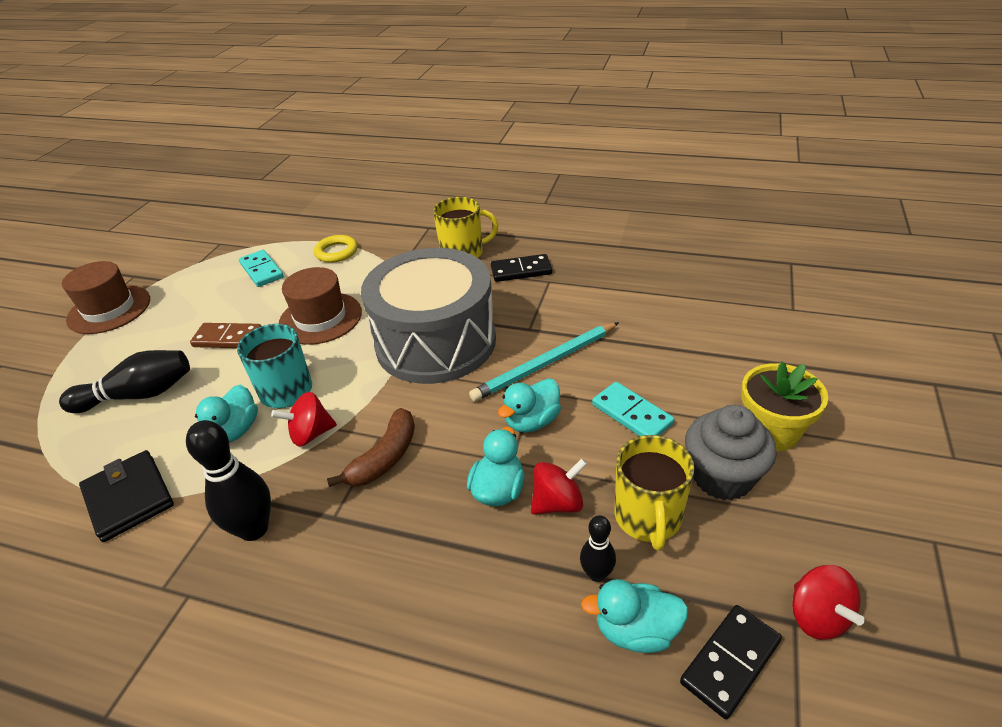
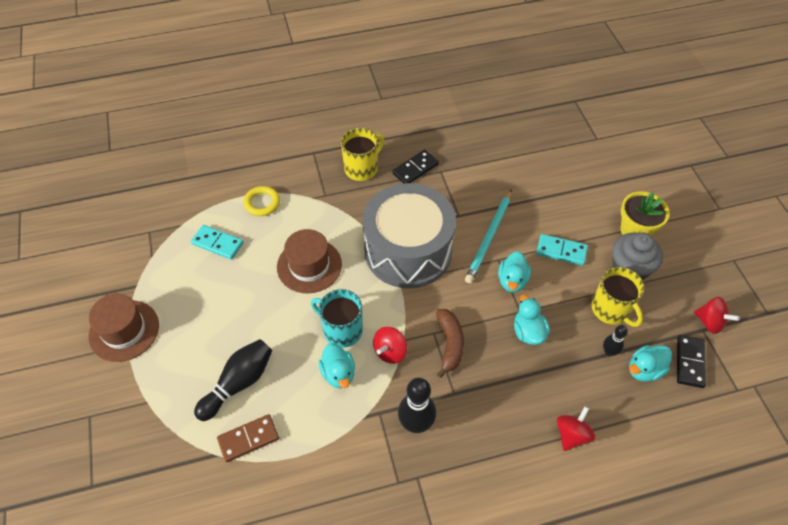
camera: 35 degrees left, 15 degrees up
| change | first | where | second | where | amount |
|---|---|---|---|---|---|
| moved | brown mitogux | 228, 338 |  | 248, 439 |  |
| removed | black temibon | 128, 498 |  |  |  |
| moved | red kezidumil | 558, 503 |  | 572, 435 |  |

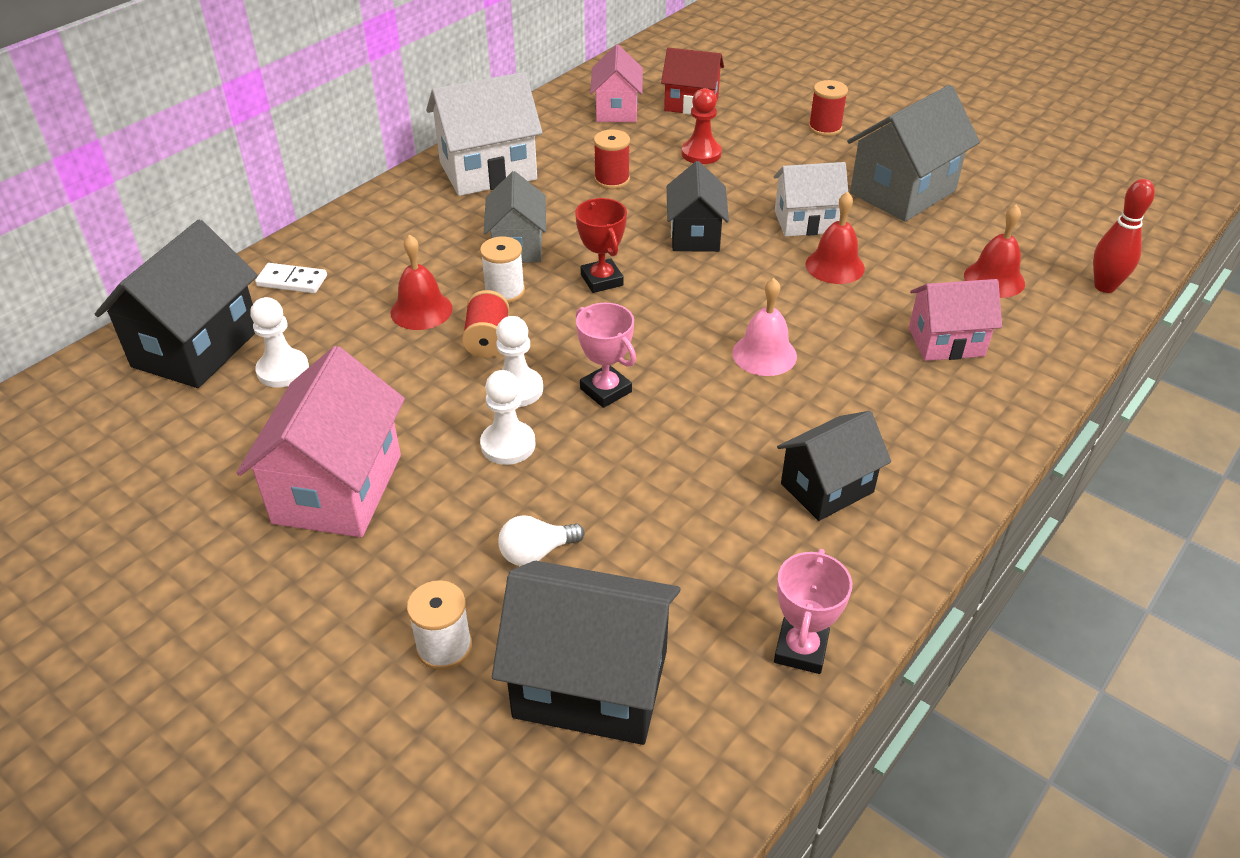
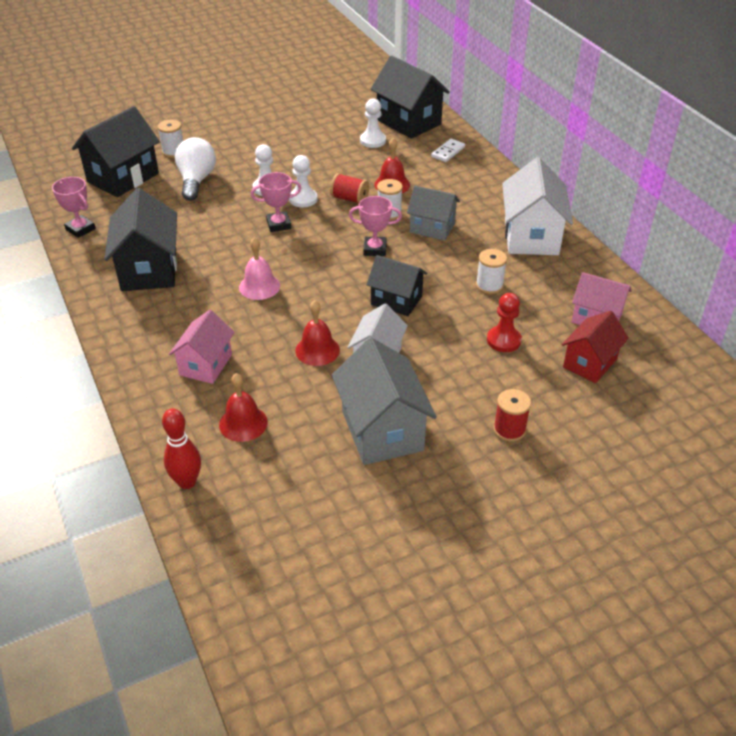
camera: 115 degrees right, 0 degrees up
| change | first | where | second | where | amount |
|---|---|---|---|---|---|
| recoloured | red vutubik | 612, 180 | white vutubik | 489, 285 |  |
| recoloured | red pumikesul | 602, 280 | pink pumikesul | 375, 249 |  |
| removed | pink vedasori | 338, 488 |  |  |  |
| resized | black vedasori | 827, 488 |  | 149, 270 | x1.57 |
| resized | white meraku | 536, 552 |  | 196, 181 | x1.76 |

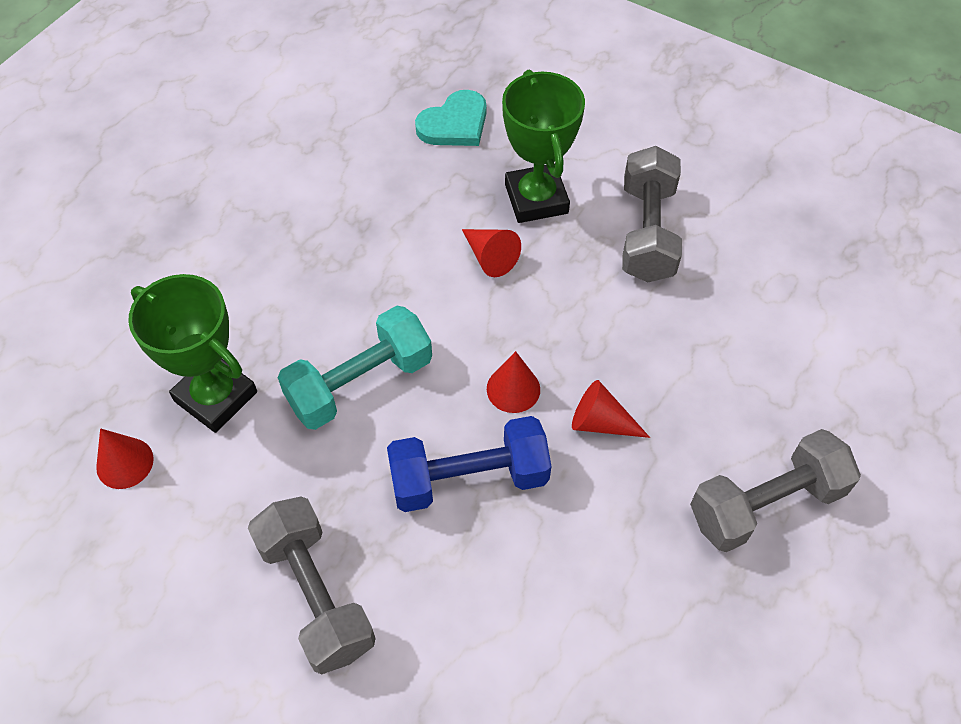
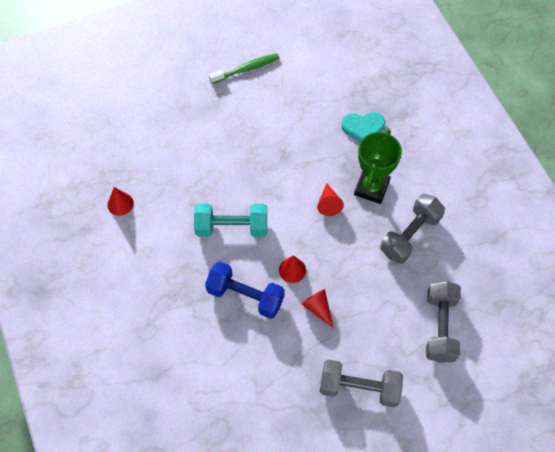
camera: 35 degrees right, 5 degrees up
| change | first | where | second | where | amount |
|---|---|---|---|---|---|
| removed | green pumikesul | 216, 396 |  |  |  |
| moved | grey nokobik | 316, 594 |  | 440, 327 |  |
| added |  |  | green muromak | 246, 69 |  |

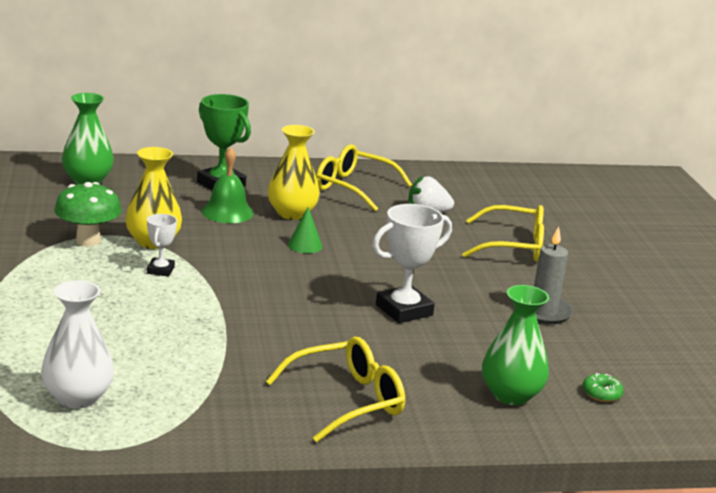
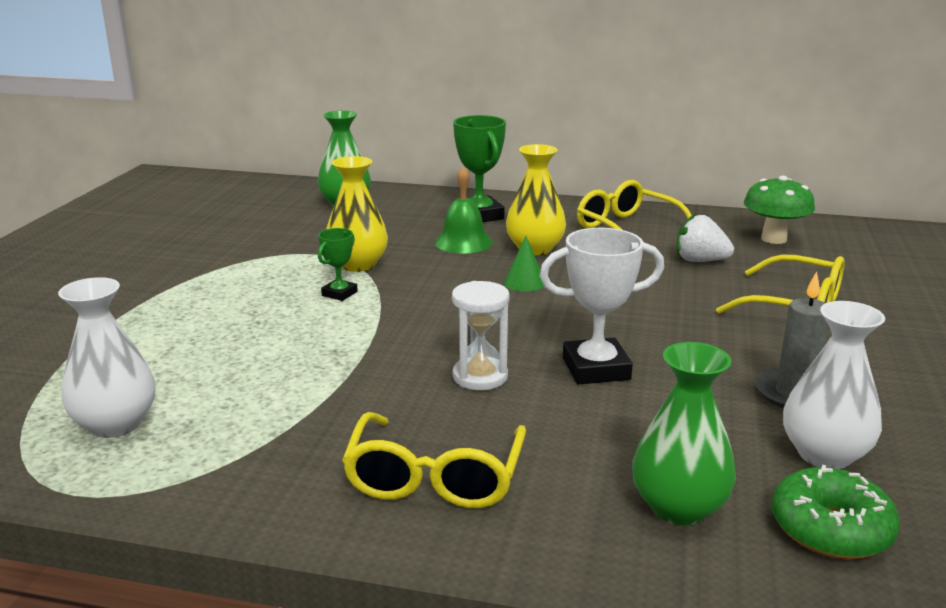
camera: 25 degrees right, 0 degrees up
| change | first | where | second | where | amount |
|---|---|---|---|---|---|
| moved | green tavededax | 88, 241 |  | 773, 239 |  |
| recoloured | white pumikesul | 160, 270 | green pumikesul | 339, 293 |  |
| turned | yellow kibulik | 347, 400 |  | 434, 478 | 105 degrees clockwise |
| resized | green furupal | 601, 394 |  | 830, 529 | x1.86 |
| added |  |  | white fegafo | 480, 377 |  |
| added |  |  | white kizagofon | 824, 454 |  |

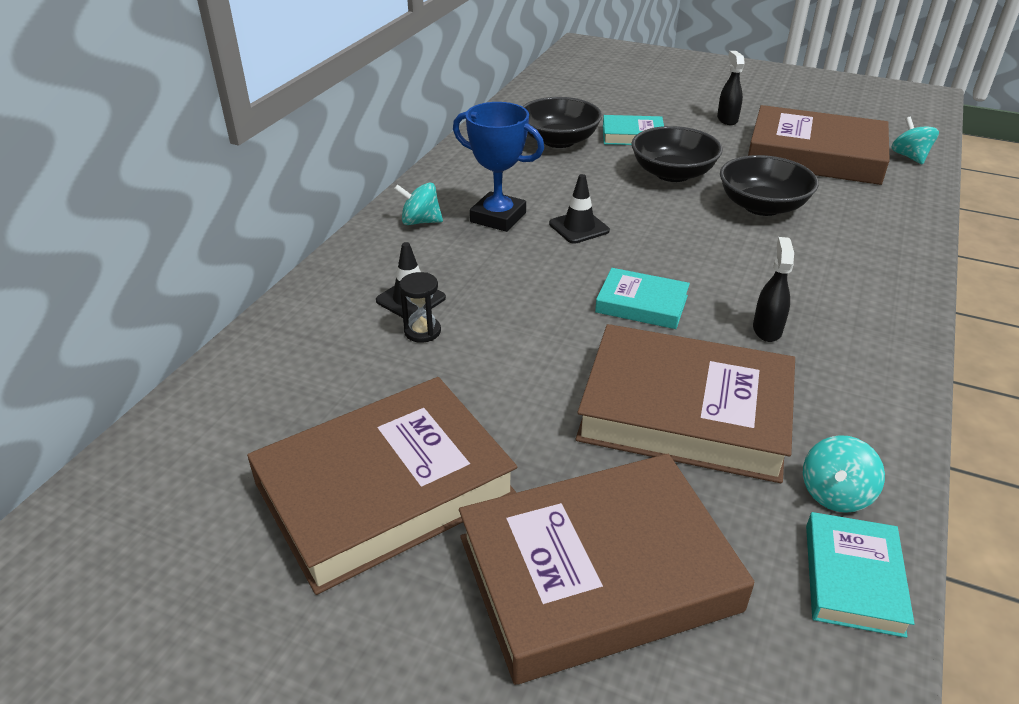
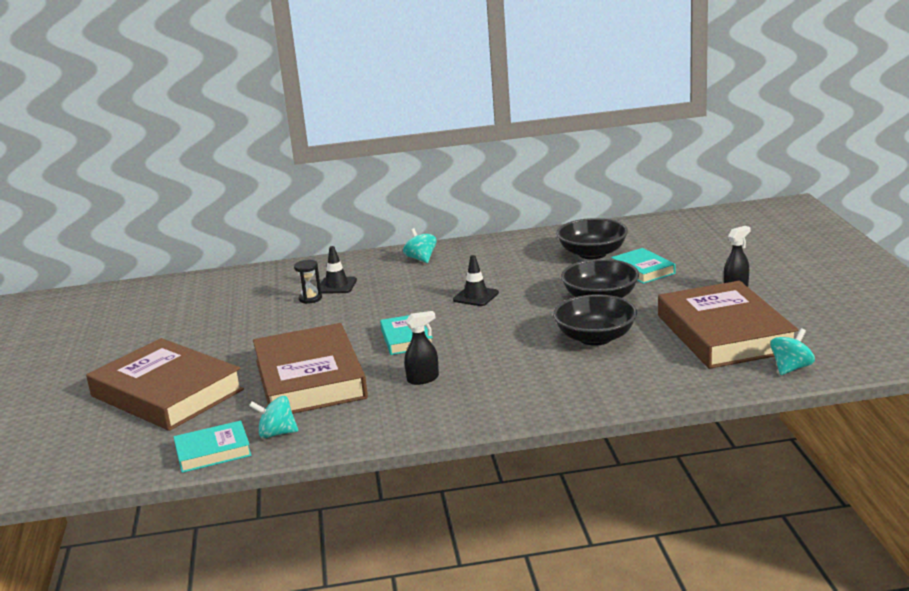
camera: 60 degrees right, 15 degrees down
| change | first | where | second | where | amount |
|---|---|---|---|---|---|
| removed | blue pumikesul | 498, 217 |  |  |  |
| removed | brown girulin | 385, 489 |  |  |  |

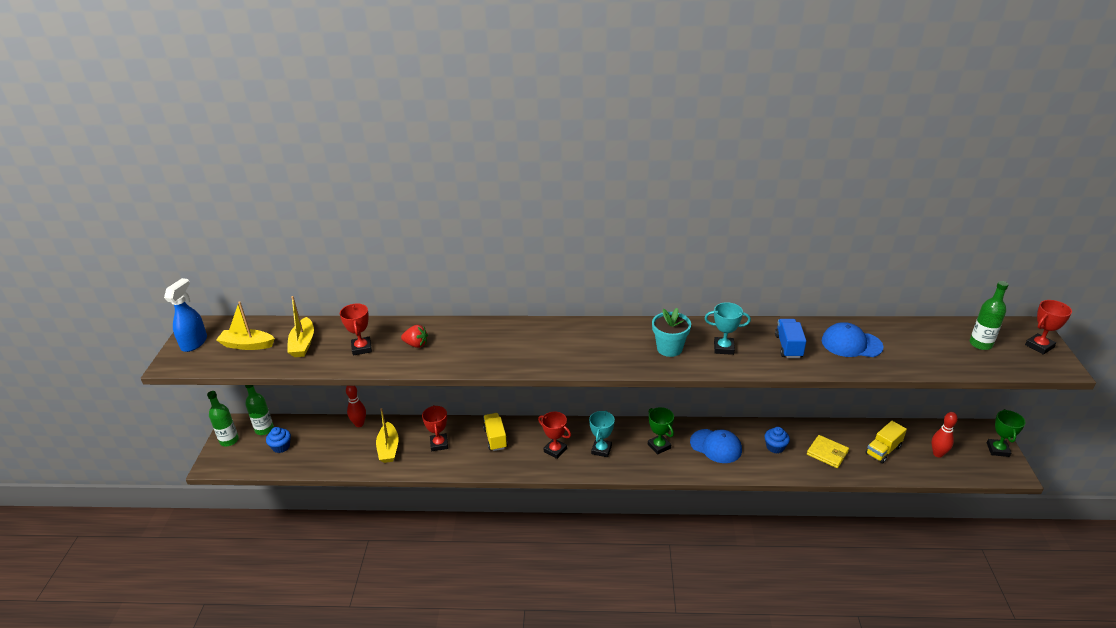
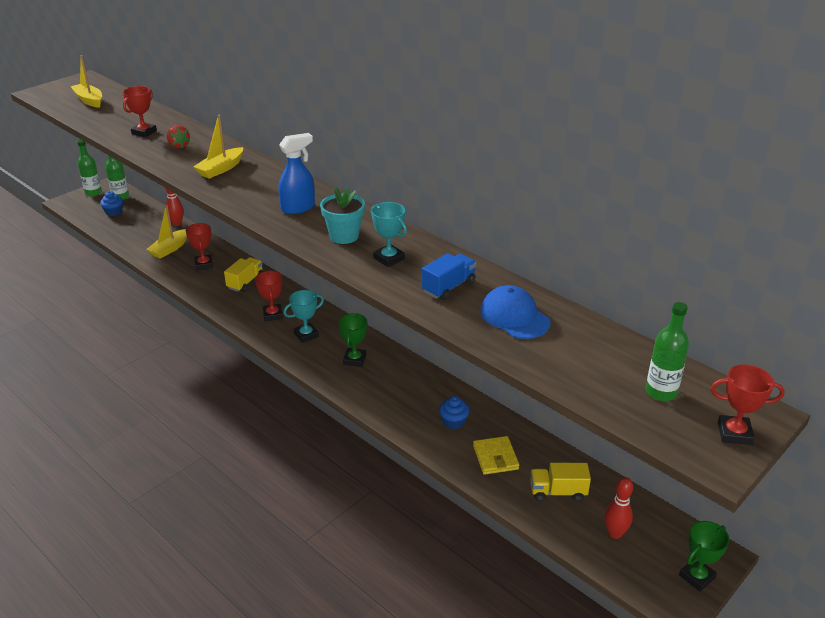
camera: 40 degrees right, 0 degrees up
| change | first | where | second | where | amount |
|---|---|---|---|---|---|
| moved | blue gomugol | 194, 343 |  | 298, 208 |  |
| moved | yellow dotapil | 303, 344 |  | 221, 169 |  |
| turned | red pumikesul | 439, 444 |  | 204, 264 | 45 degrees counterclockwise |
| removed | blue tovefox | 716, 446 |  |  |  |

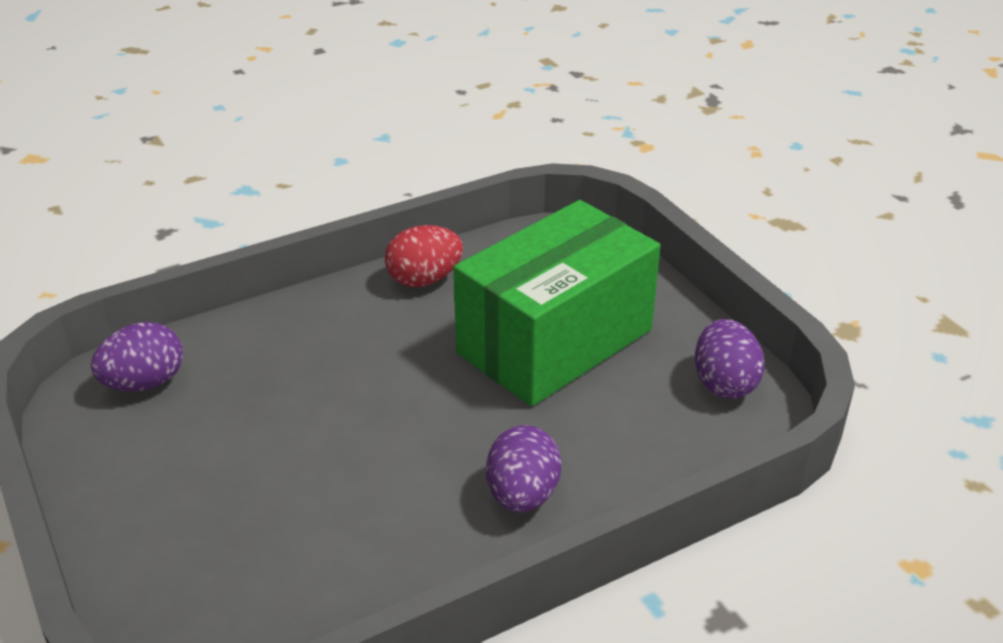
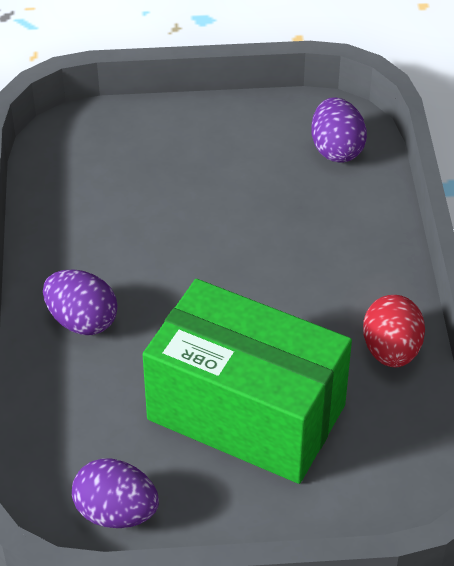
camera: 115 degrees right, 10 degrees up
| change | first | where | second | where | amount |
|---|---|---|---|---|---|
| turned | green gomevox | 554, 341 |  | 246, 412 | 45 degrees counterclockwise |

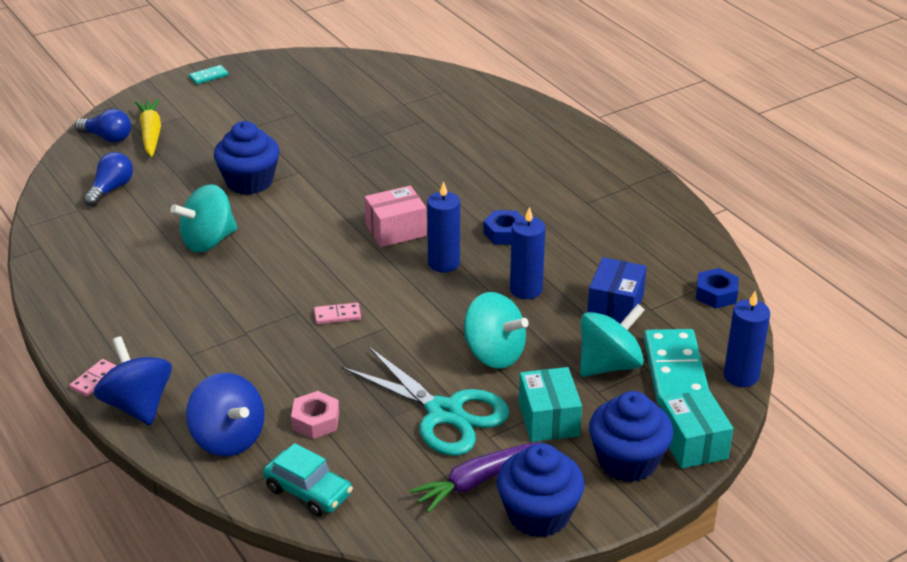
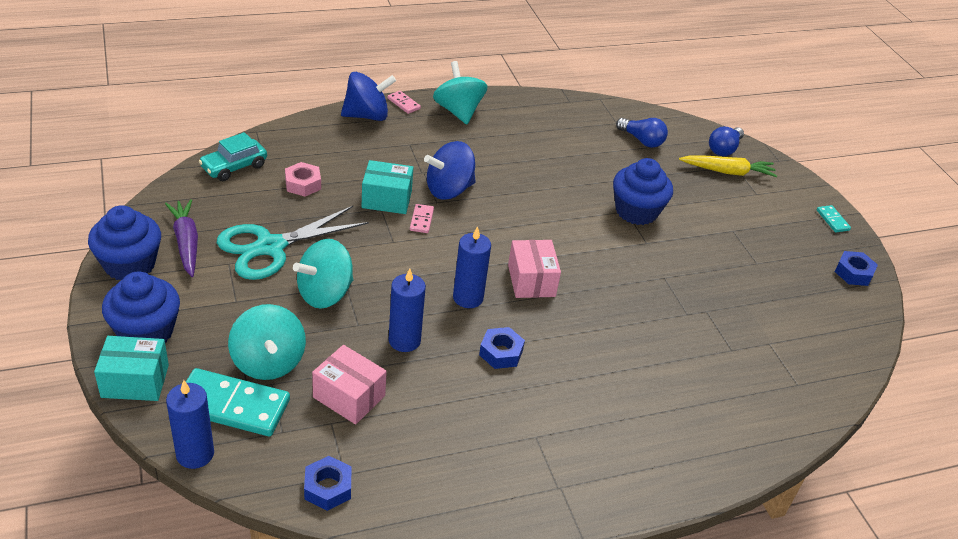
camera: 100 degrees right, 5 degrees up
| change | first | where | second | where | amount |
|---|---|---|---|---|---|
| moved | turquoise kezidumil | 208, 241 |  | 458, 111 |  |
| recoloured | blue gomevox | 615, 306 | pink gomevox | 349, 396 |  |
| moved | turquoise gomevox | 549, 419 |  | 386, 199 |  |
| moved | blue kezidumil | 228, 438 |  | 449, 190 |  |
| added |  |  | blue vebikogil | 853, 273 |  |

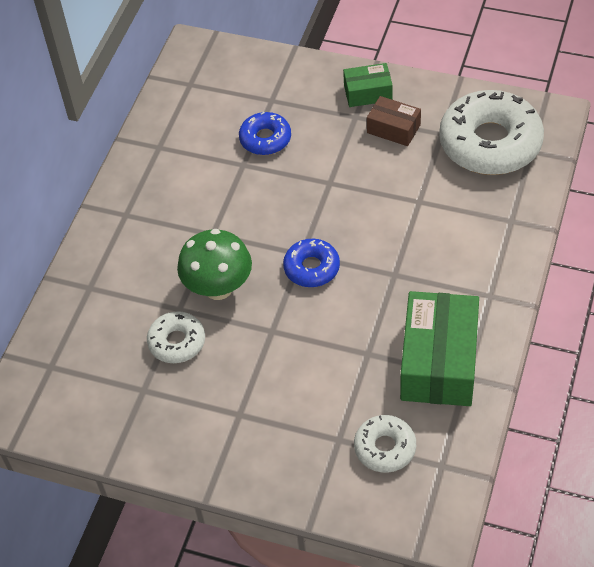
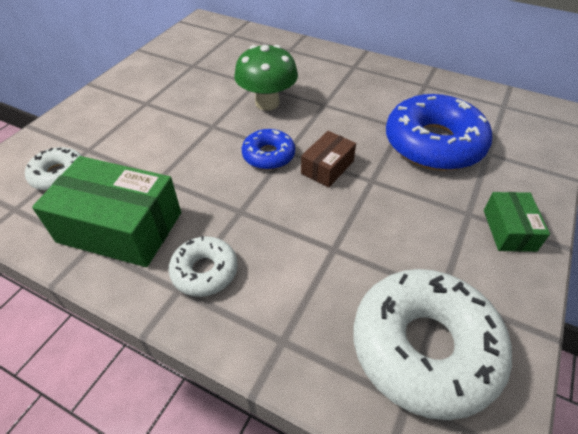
camera: 95 degrees right, 5 degrees down
| change | first | where | second | where | amount |
|---|---|---|---|---|---|
| moved | brown gomevox | 393, 129 |  | 327, 167 |  |
| resized | blue furupal | 265, 139 |  | 433, 144 | x1.93 |
| moved | white furupal | 177, 342 |  | 205, 271 |  |

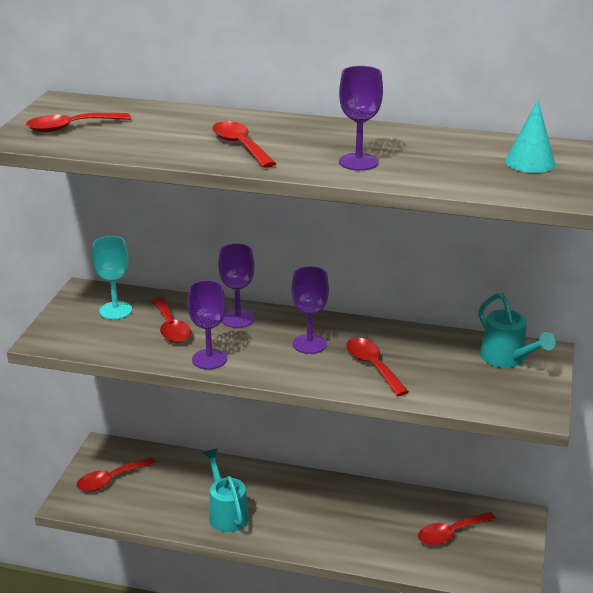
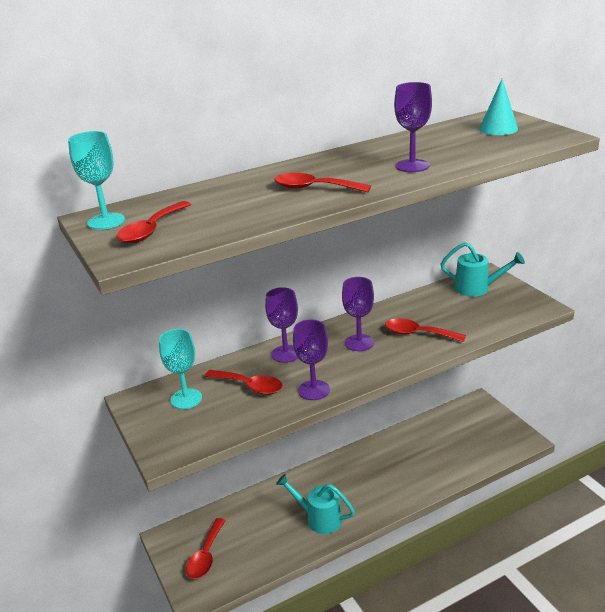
camera: 40 degrees left, 0 degrees up
| change | first | where | second | where | amount |
|---|---|---|---|---|---|
| removed | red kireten | 450, 534 |  |  |  |
| added |  |  | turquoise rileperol | 106, 221 |  |

